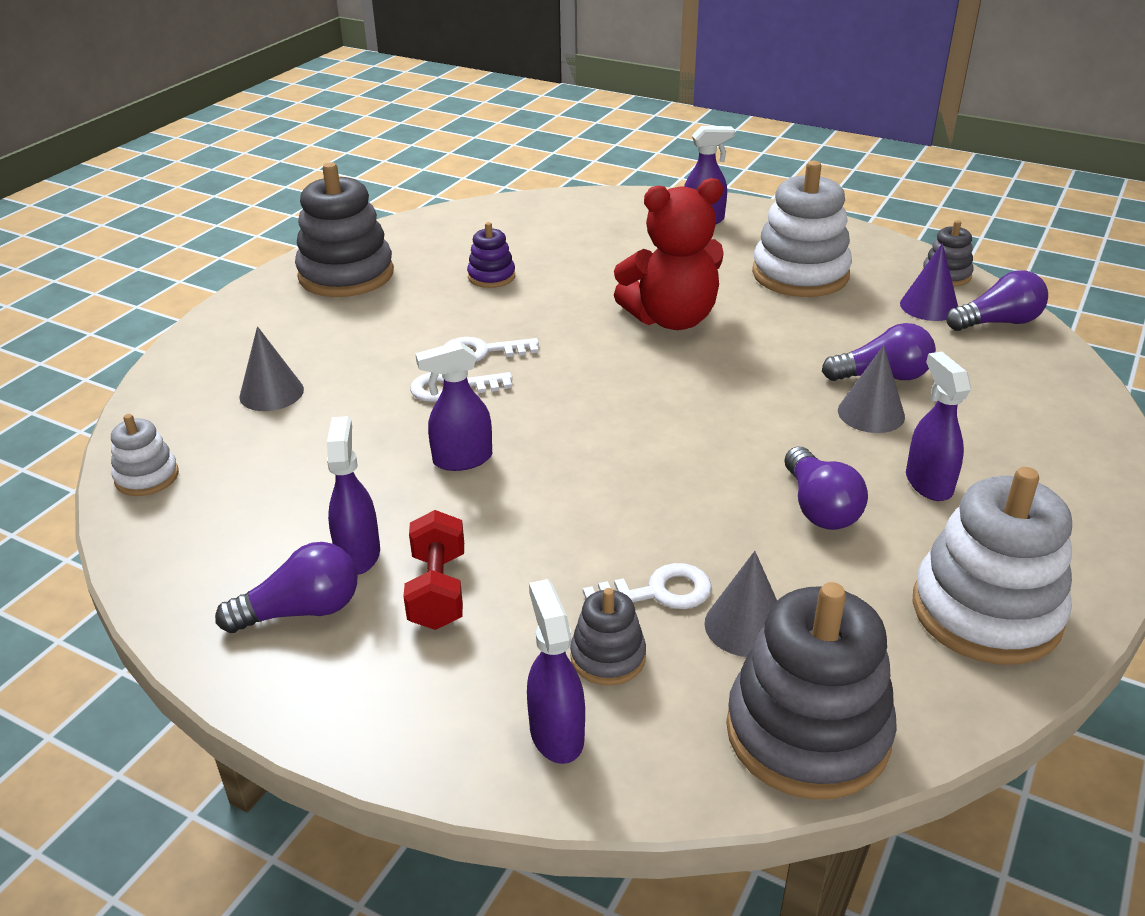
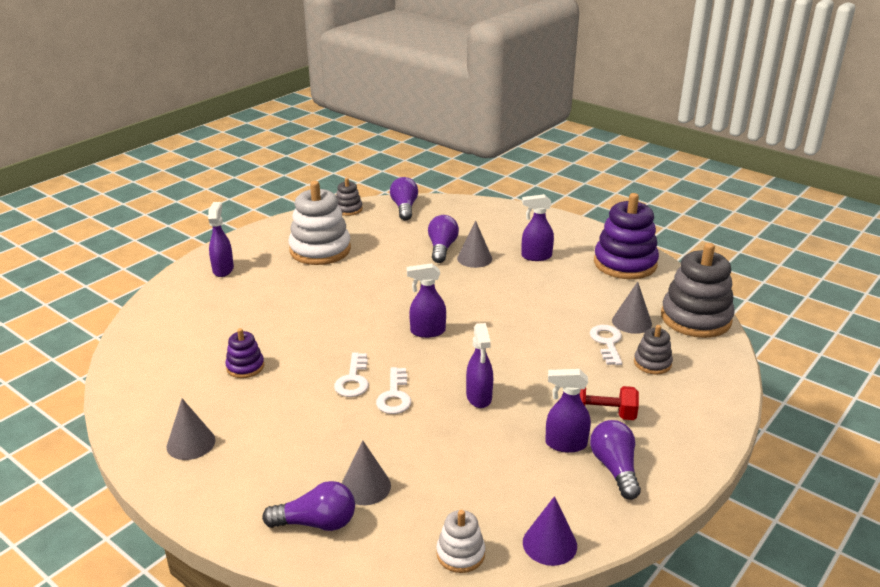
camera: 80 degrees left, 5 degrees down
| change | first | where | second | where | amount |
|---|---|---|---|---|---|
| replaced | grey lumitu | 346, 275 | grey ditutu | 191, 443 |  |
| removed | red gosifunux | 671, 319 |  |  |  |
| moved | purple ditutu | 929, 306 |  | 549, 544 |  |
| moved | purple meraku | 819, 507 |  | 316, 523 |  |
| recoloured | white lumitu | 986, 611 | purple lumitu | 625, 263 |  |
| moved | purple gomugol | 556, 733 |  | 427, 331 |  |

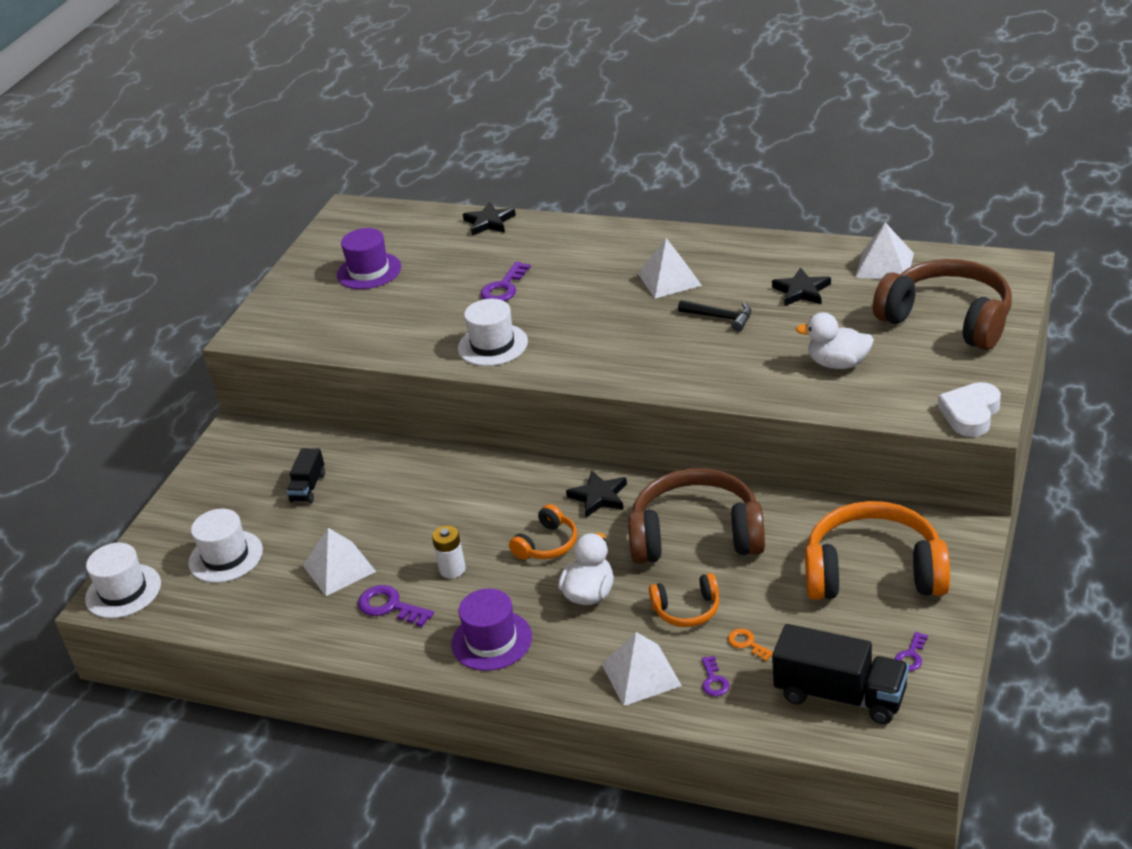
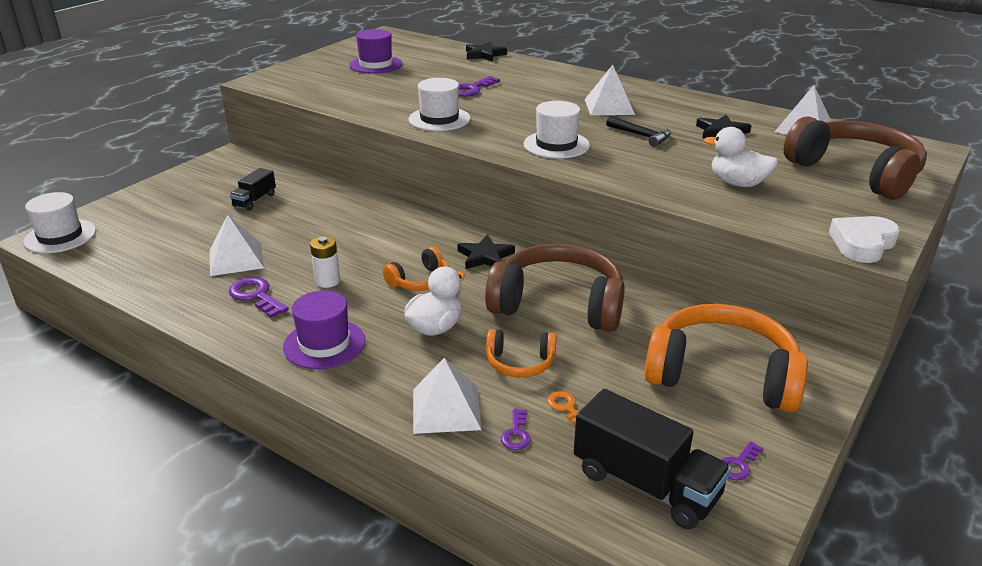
camera: 10 degrees right, 5 degrees down
| change | first | where | second | where | amount |
|---|---|---|---|---|---|
| moved | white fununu | 226, 557 |  | 556, 145 |  |

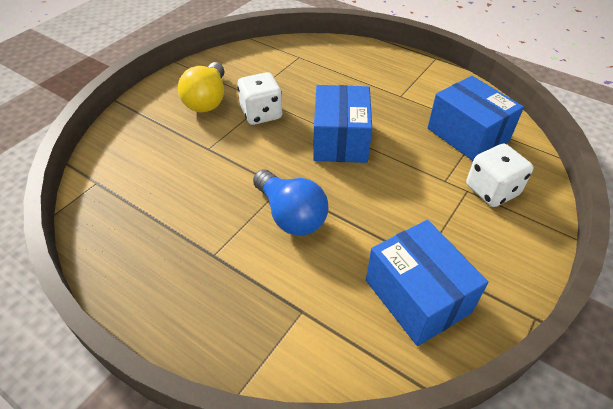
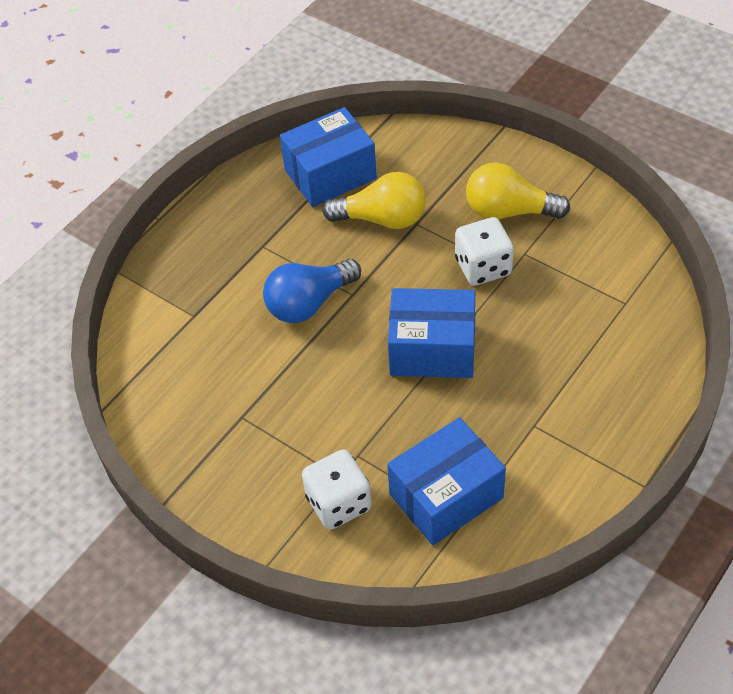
camera: 95 degrees right, 5 degrees up
| change | first | where | second | where | amount |
|---|---|---|---|---|---|
| moved | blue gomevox | 417, 296 |  | 330, 174 |  |
| added |  |  | yellow meraku | 382, 219 |  |

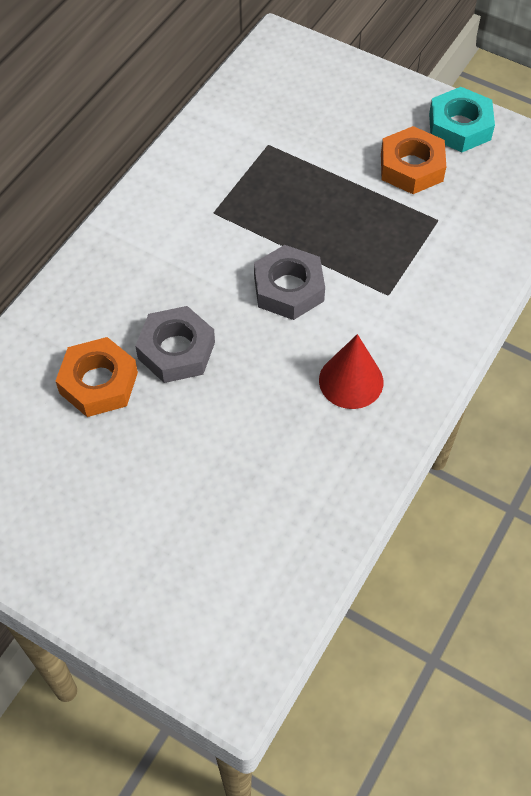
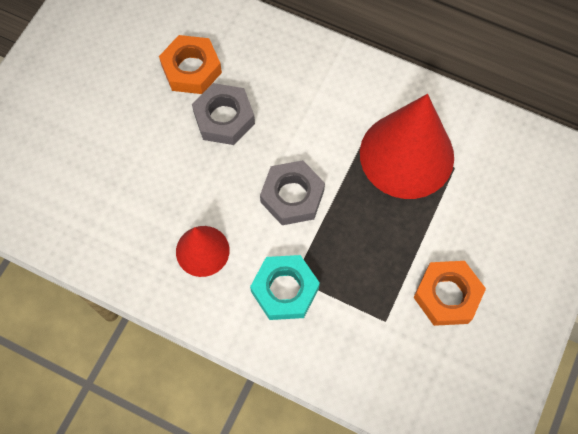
camera: 85 degrees right, 10 degrees up
| change | first | where | second | where | amount |
|---|---|---|---|---|---|
| moved | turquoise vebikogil | 459, 126 |  | 285, 290 |  |
| added |  |  | red ditutu | 406, 155 |  |

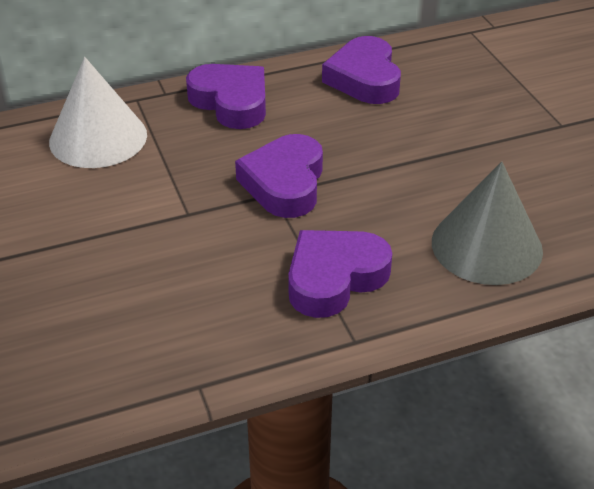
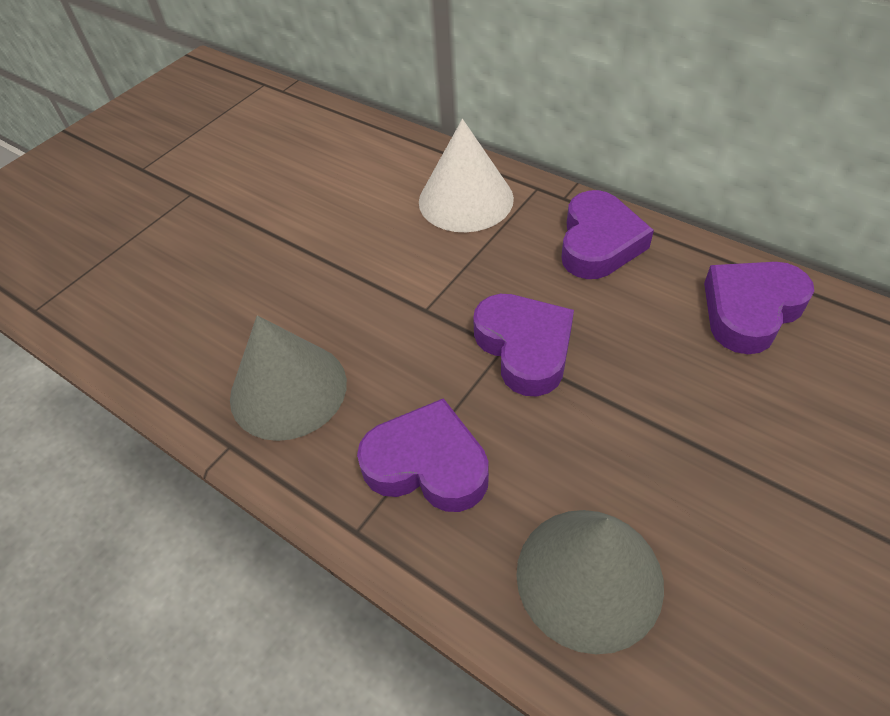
camera: 60 degrees right, 10 degrees up
| change | first | where | second | where | amount |
|---|---|---|---|---|---|
| turned | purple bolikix | 284, 183 |  | 524, 348 | 90 degrees clockwise |
| added |  |  | grey ditutu | 288, 389 |  |

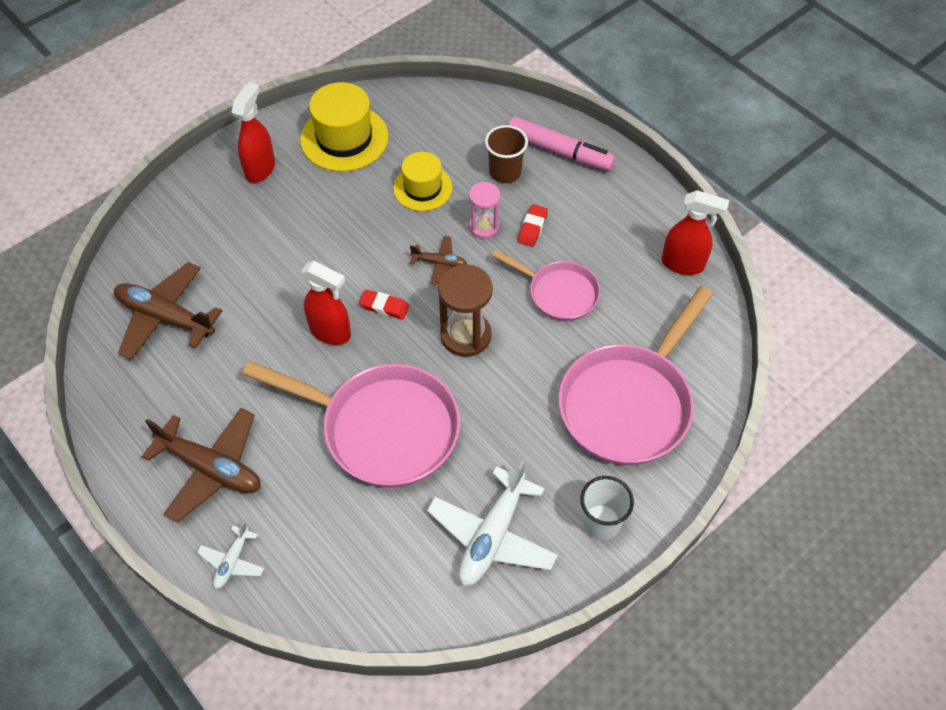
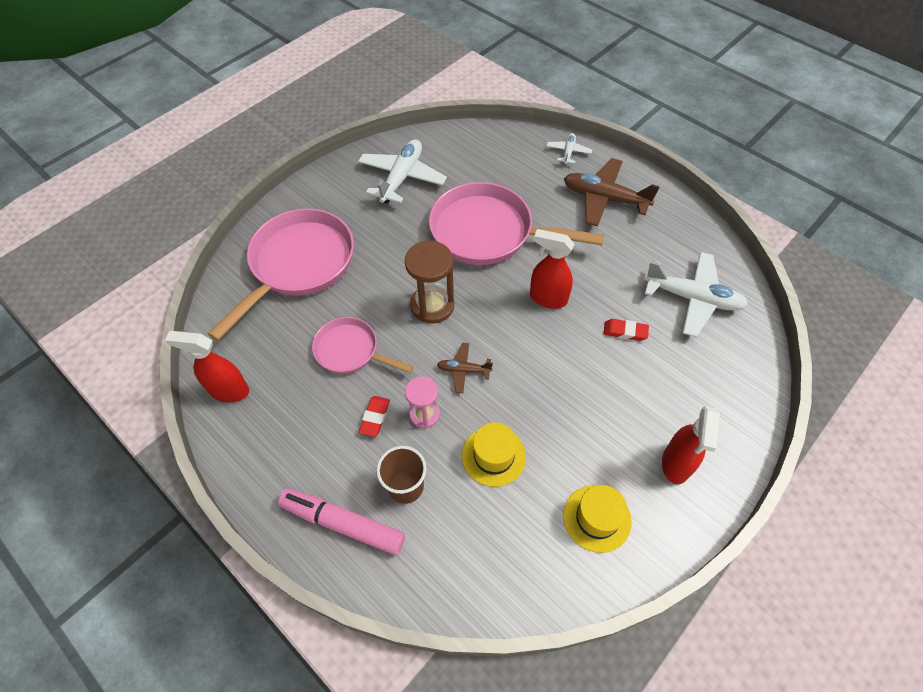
camera: 175 degrees right, 0 degrees up
| change | first | where | second | where | amount |
|---|---|---|---|---|---|
| resized | yellow fununu | 344, 138 |  | 597, 518 | x0.65 |
| recoloured | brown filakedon | 165, 317 | white filakedon | 692, 298 |  |
| moved | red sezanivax | 384, 307 |  | 625, 332 |  |
| removed | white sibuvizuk | 601, 522 |  |  |  |

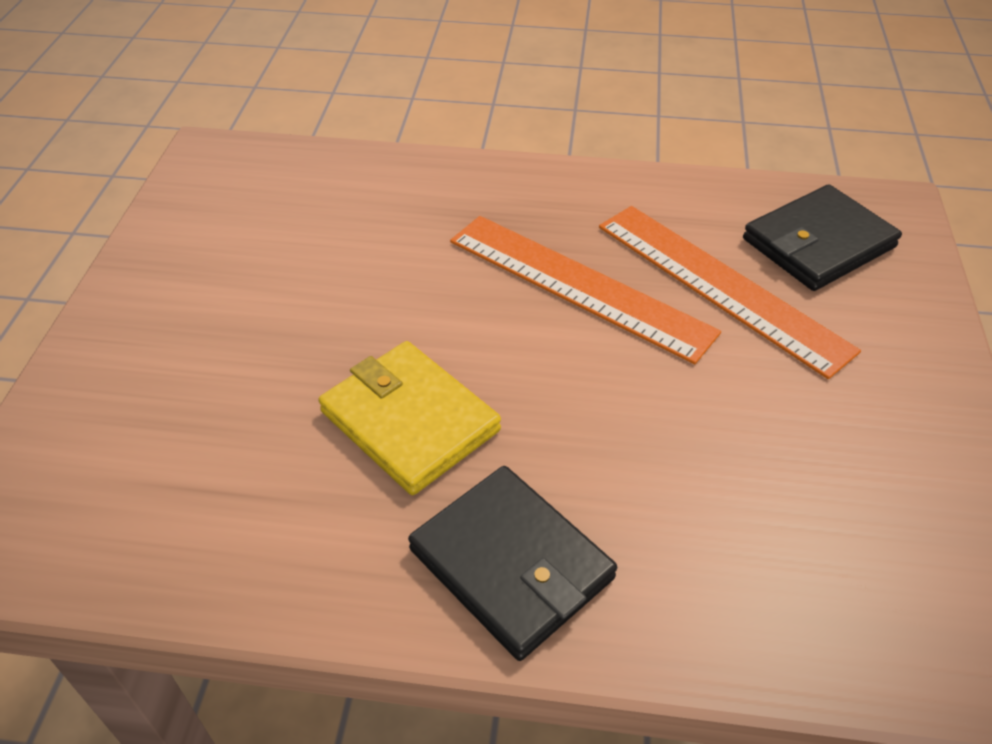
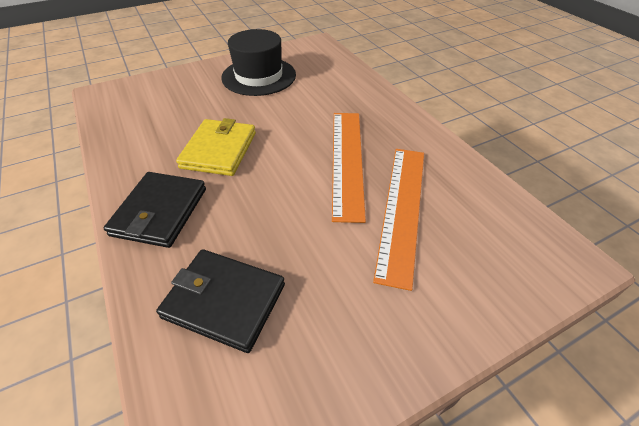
camera: 55 degrees right, 0 degrees up
| change | first | where | second | where | amount |
|---|---|---|---|---|---|
| moved | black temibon | 818, 243 |  | 224, 301 |  |
| added |  |  | black fununu | 259, 76 |  |

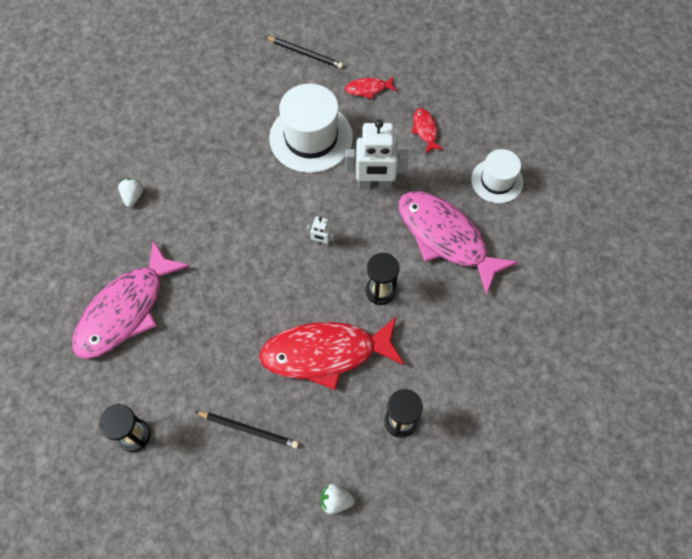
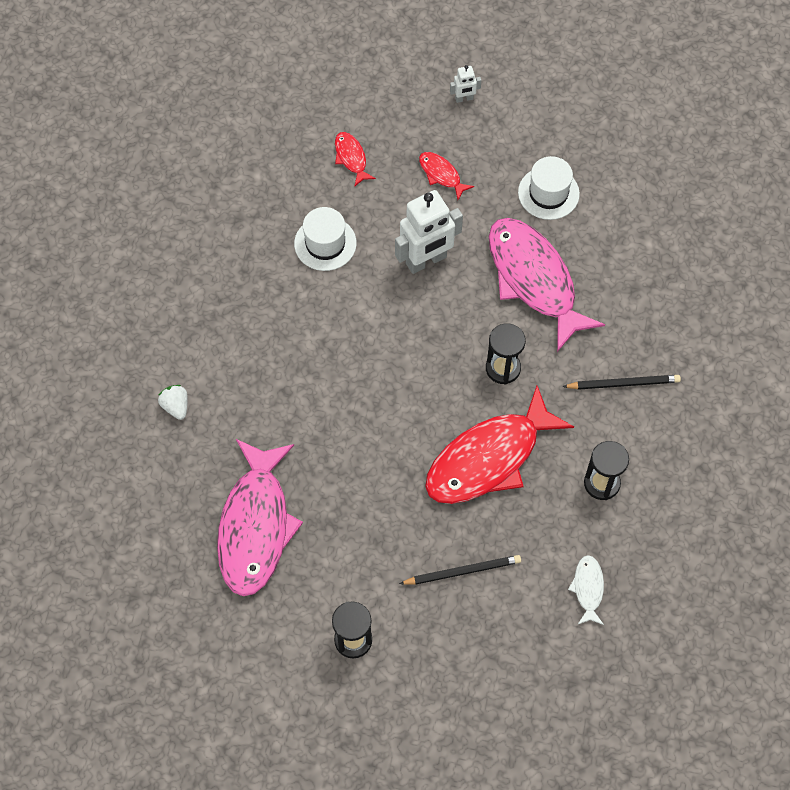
camera: 30 degrees left, 0 degrees up
| change | first | where | second | where | amount |
|---|---|---|---|---|---|
| moved | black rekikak | 305, 53 |  | 623, 383 |  |
| turned | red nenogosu | 368, 89 |  | 351, 158 | 105 degrees clockwise |
| resized | white fununu | 311, 137 |  | 325, 243 | x0.61 |
| turned | pink nenogosu | 446, 238 |  | 534, 280 | 45 degrees clockwise |
| moved | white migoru | 321, 242 |  | 464, 98 |  |
| replaced | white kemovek | 335, 501 | white nenogosu | 588, 588 |  |

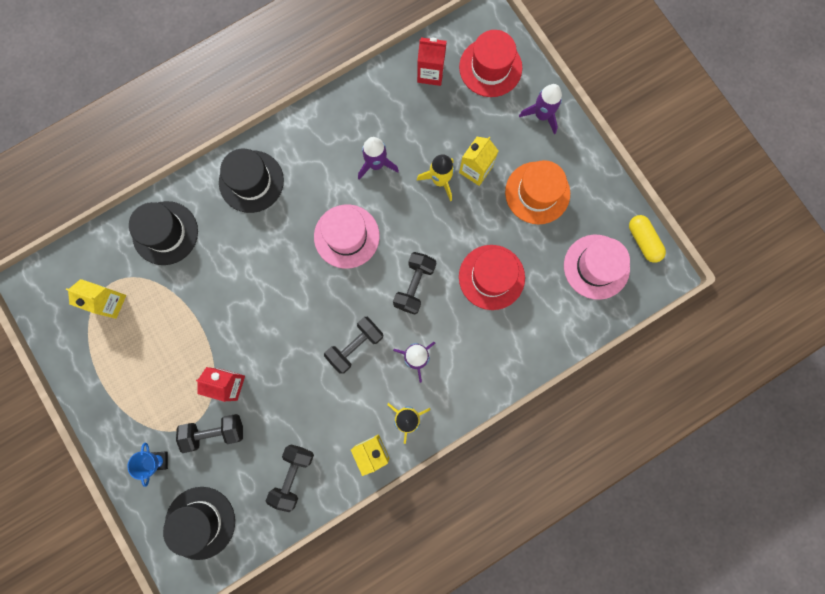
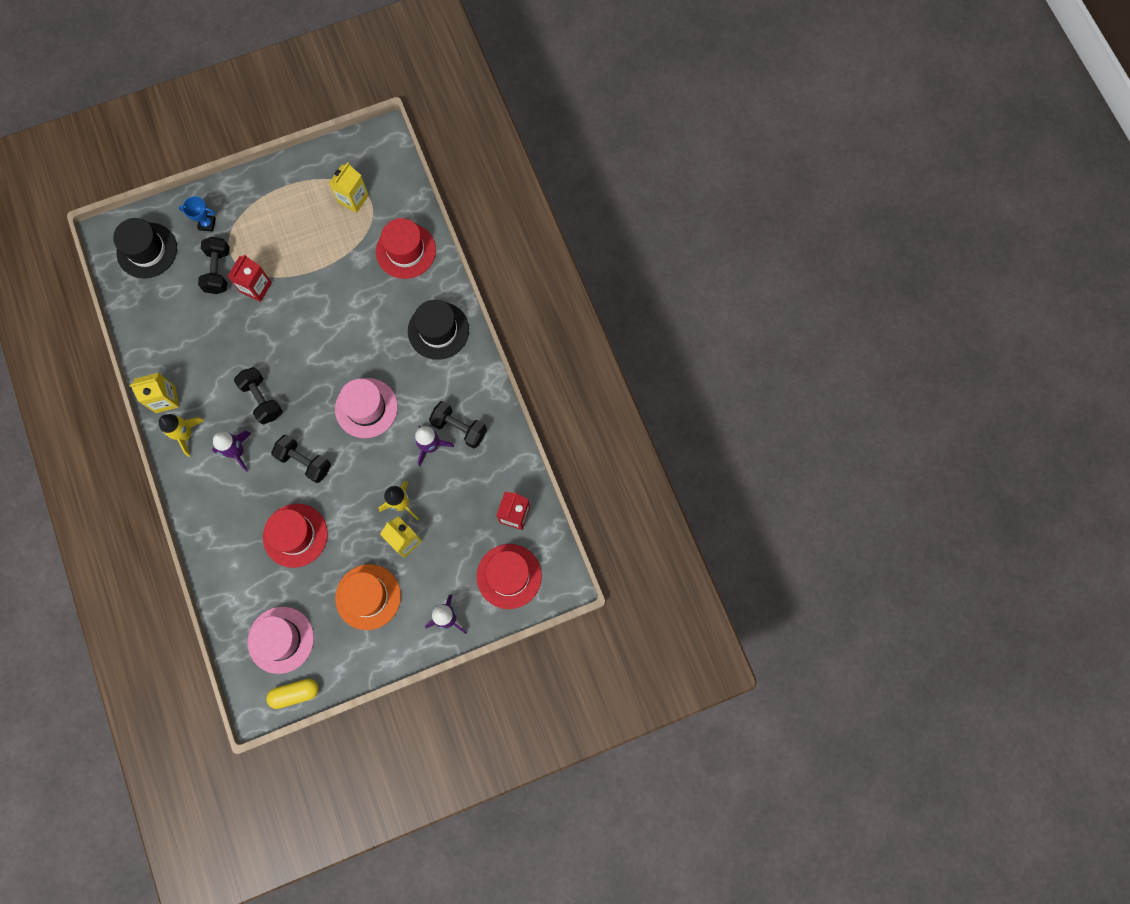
camera: 100 degrees right, 5 degrees down
| change | first | where | second | where | amount |
|---|---|---|---|---|---|
| recoloured | black fununu | 165, 233 | red fununu | 406, 251 |  |
| moved | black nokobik | 293, 475 |  | 459, 428 |  |

